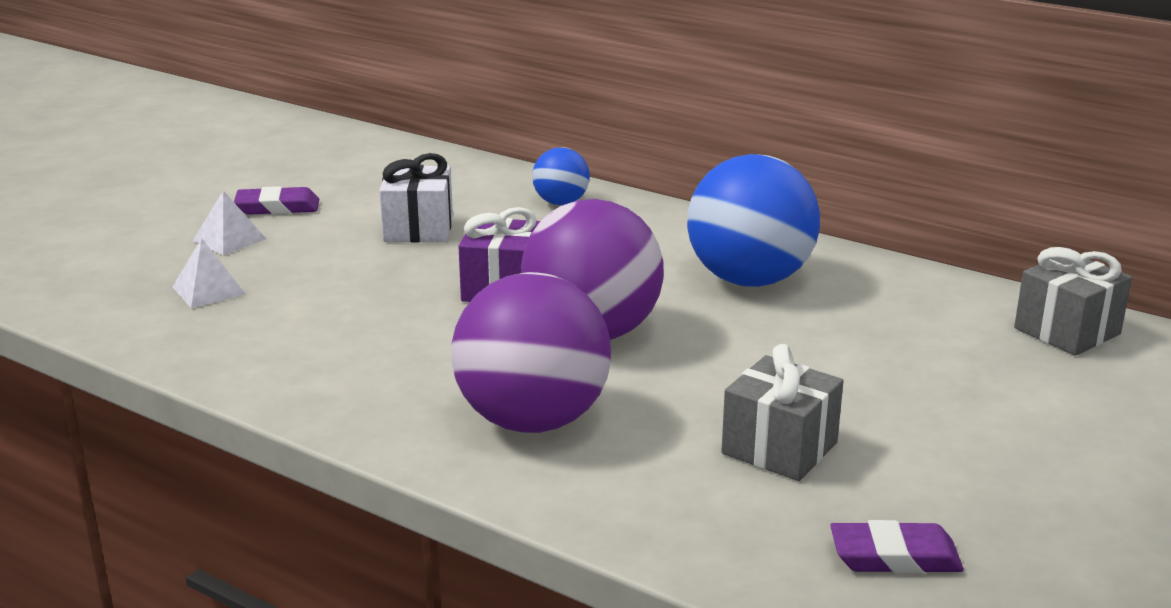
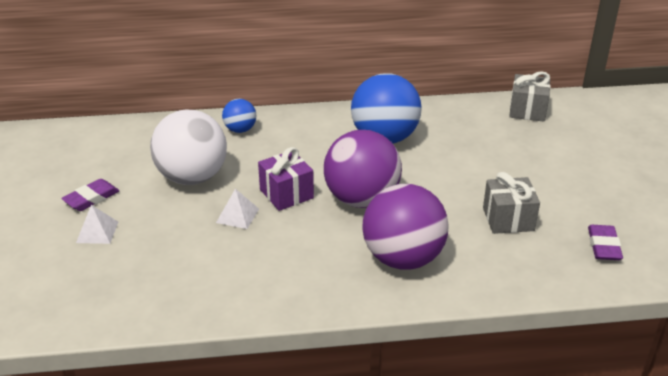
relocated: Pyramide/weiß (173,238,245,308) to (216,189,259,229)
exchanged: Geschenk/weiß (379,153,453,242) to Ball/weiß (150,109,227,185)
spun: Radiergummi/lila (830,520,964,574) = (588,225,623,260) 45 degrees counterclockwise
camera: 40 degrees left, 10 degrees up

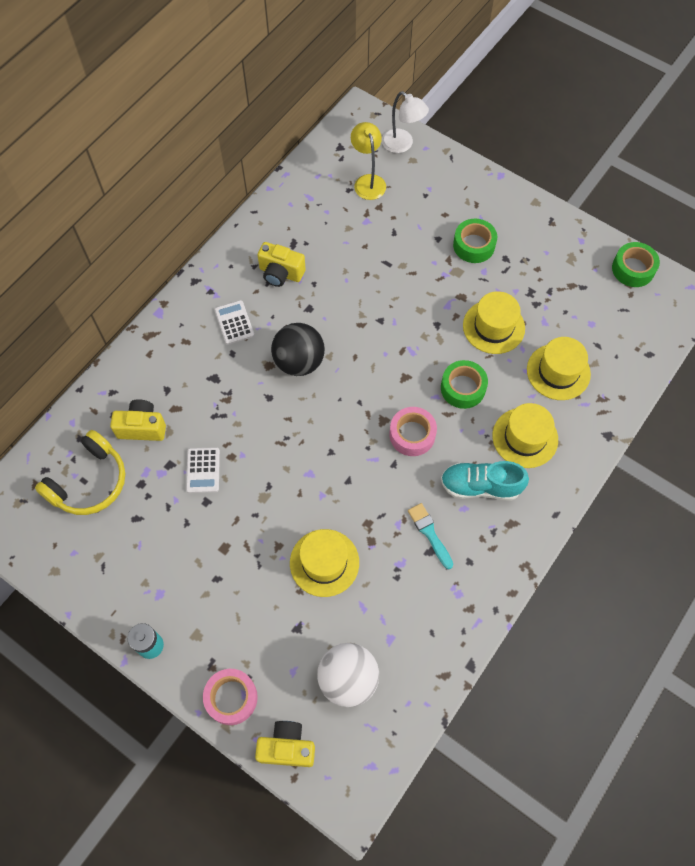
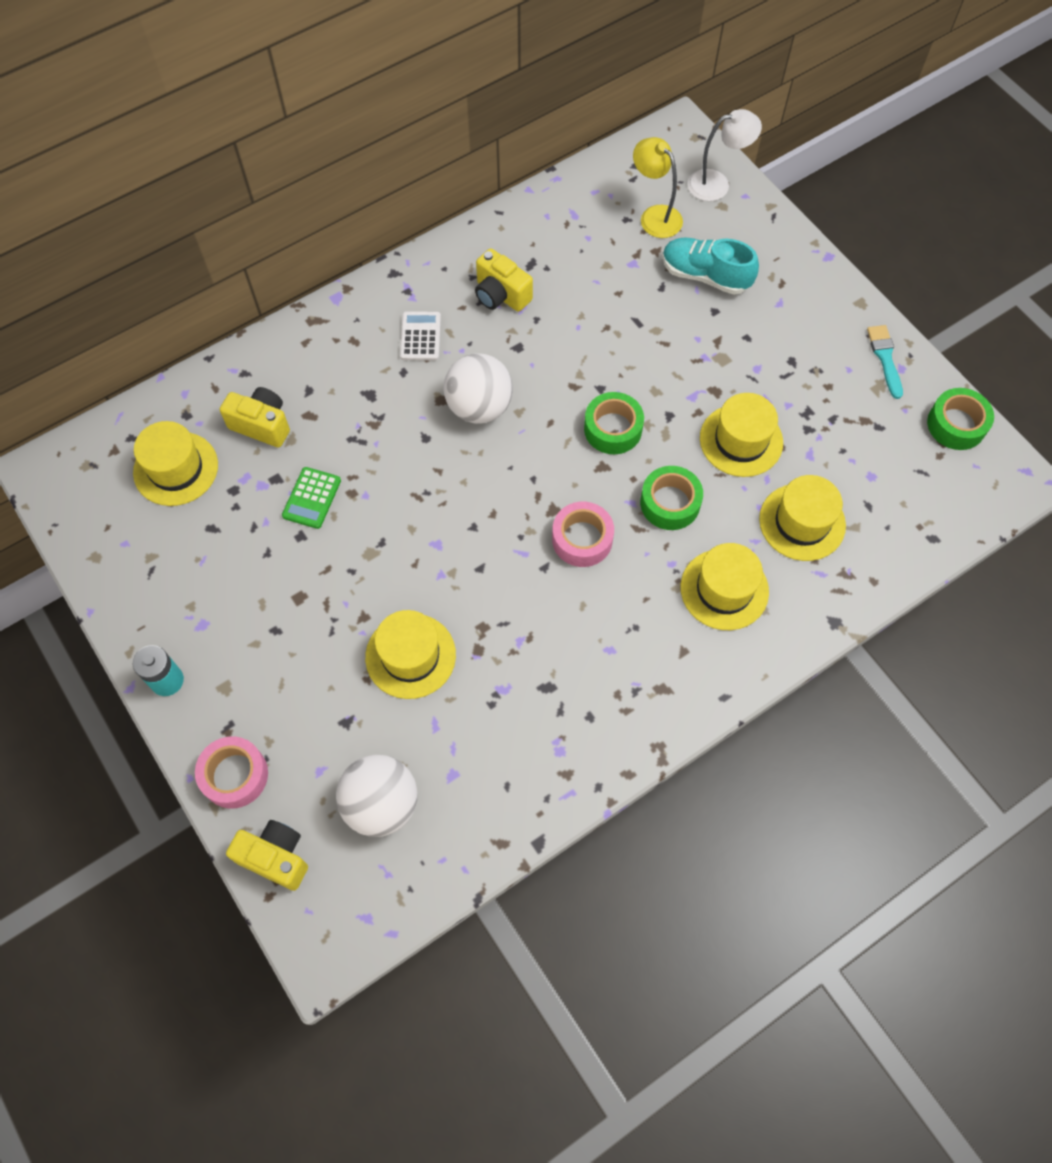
relocated: Pinsel/türkis (408,503,453,569) to (867,325,903,399); Schuh/türkis (441,461,529,500) to (663,237,759,295); Klebeband/grün (453,219,497,263) to (584,392,644,454)
exchanged: Kopfhörer/gelb (35,430,125,515) to Hut/gelb (133,421,218,506)
colour: Taschenrechner/weiß (186,447,220,493) to Taschenrechner/grün (282,467,341,529); Ball/schwarz (271,323,325,376) to Ball/weiß (444,353,513,424)
spun: Lampe/gelb (351,122,386,200) = (633,137,683,238) 45 degrees counterclockwise; Lampe/weiß (382,91,429,153) = (687,109,762,201) 75 degrees counterclockwise
camera: 20 degrees right, 0 degrees up

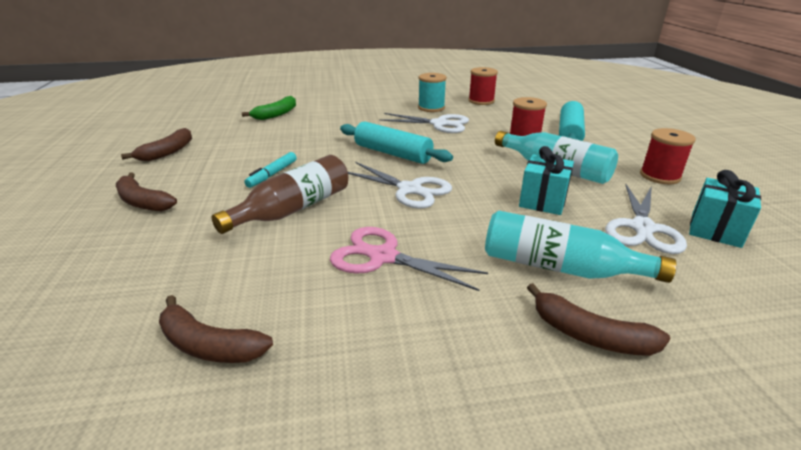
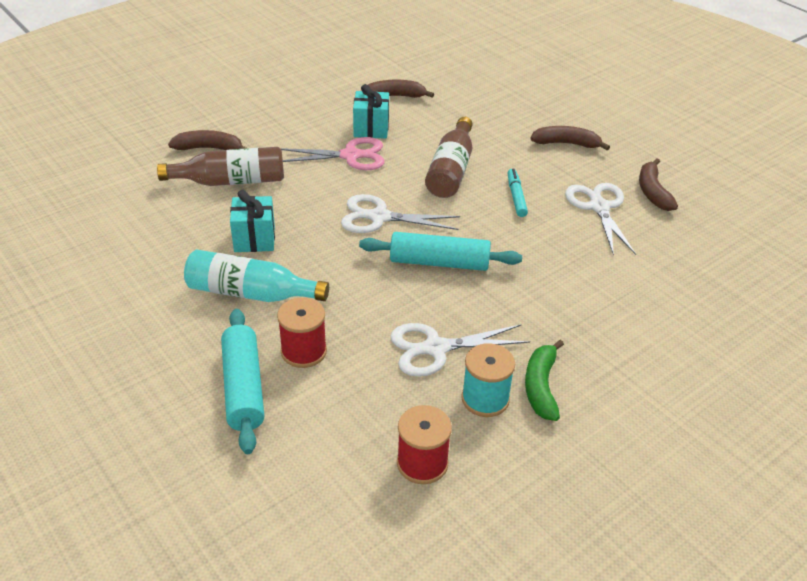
missing: Garnrolle/rot (640,128,696,184)
relocated: Banane/grün (242,96,296,120) to (525,340,564,421); Schere/weiß (605,184,687,254) to (565,183,636,256); Geschenk/türkis (689,170,761,248) to (353,84,389,139)
colour: Flasche/türkis (485,211,676,283) to Flasche/braun (157,147,284,186)
camera: 150 degrees right, 10 degrees up

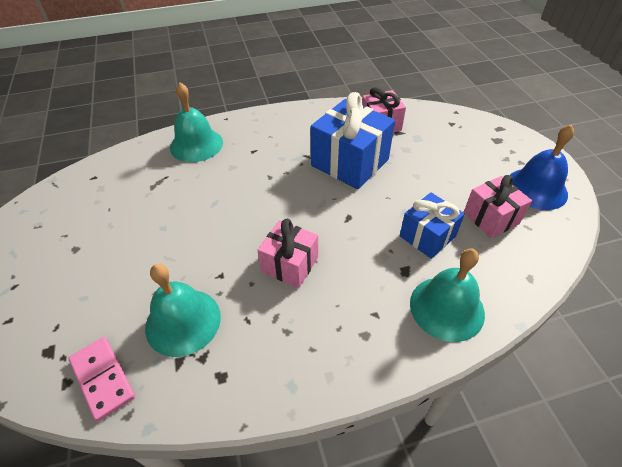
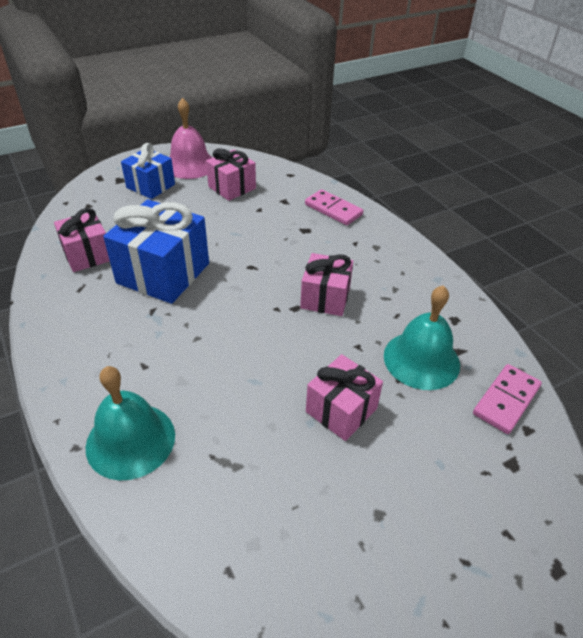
appeared: Geschenk/rosa (306,354,383,441)
relocated: Geschenk/blau (400,192,465,259) to (121,143,175,199)
exchanged: Glocke/türkis (410,249,485,342) to Dominostein/rosa (305,189,363,225)
colour: Glocke/blau (510,124,574,210) to Glocke/rosa (170,98,212,179)
camera: 105 degrees left, 5 degrees down

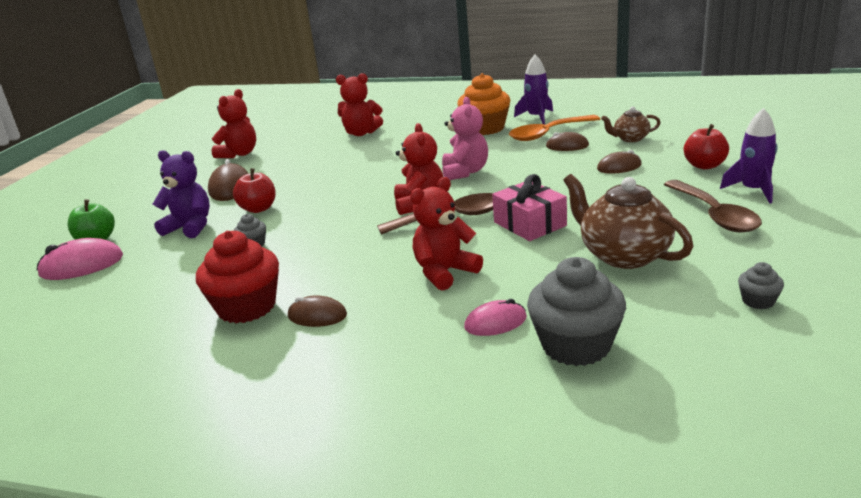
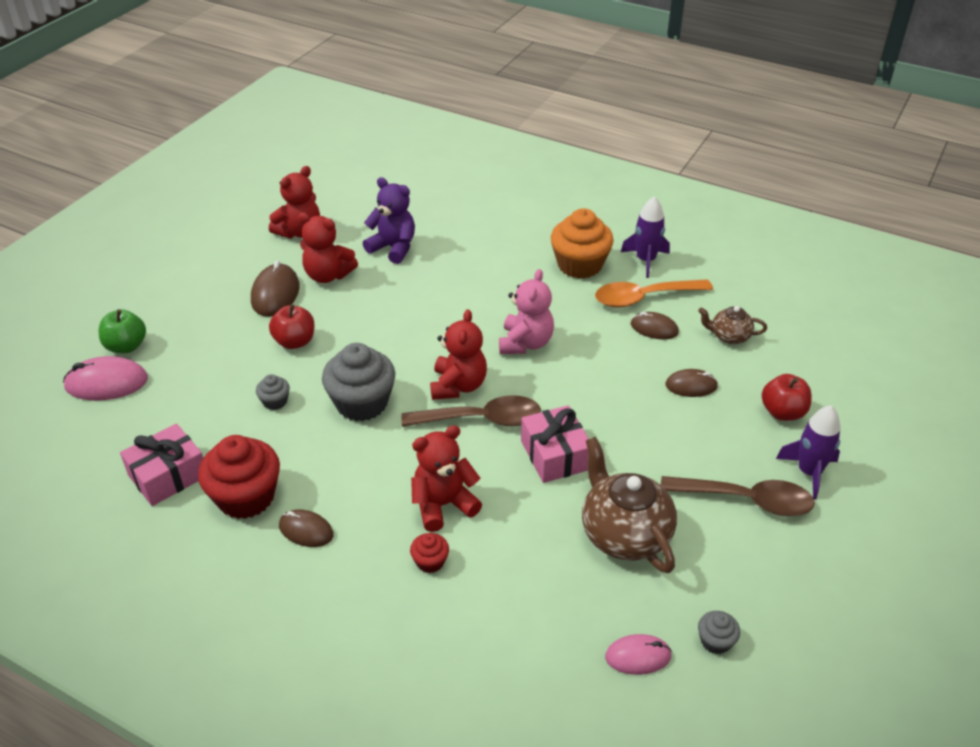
appeared: Geschenk/rosa (120,423,203,506); Muffin/rot (410,533,449,573)
relocated: Teddybär/lila (153,150,210,238) to (363,177,415,264); Teddybär/rot (336,73,383,136) to (298,213,358,283); Computermaus/rosa (464,299,527,336) to (605,634,672,675); Muffin/grau (527,257,626,366) to (322,343,395,421)
spun: Löffel/braun (664,180,762,233) = (661,476,815,516) 75 degrees counterclockwise
camera: 10 degrees right, 15 degrees up

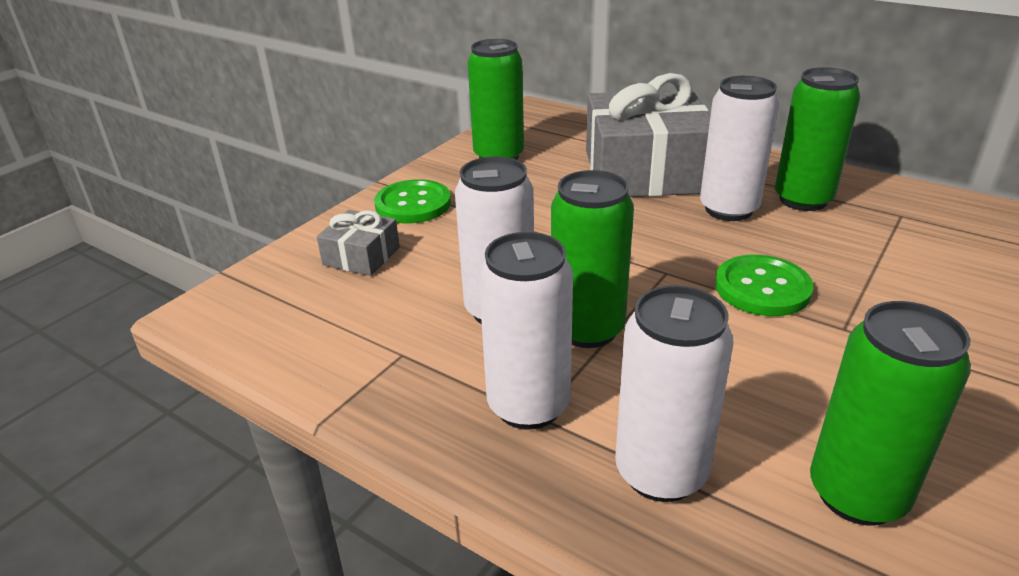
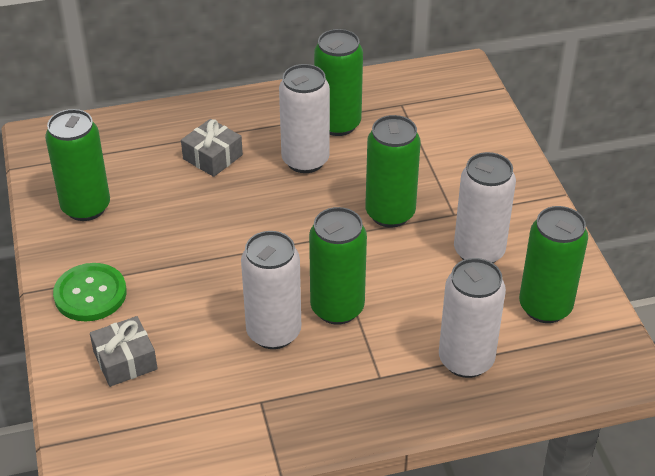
relocated: Dose/weiß (478,232,573,430) to (454,152,516,263)
exchanged: Knopf/grün (715,255,814,316) to Dose/grün (365,115,421,227)
size: Geschenk/grau (586,73,710,197) = (181,119,243,177) x0.45
camera: 50 degrees left, 10 degrees up

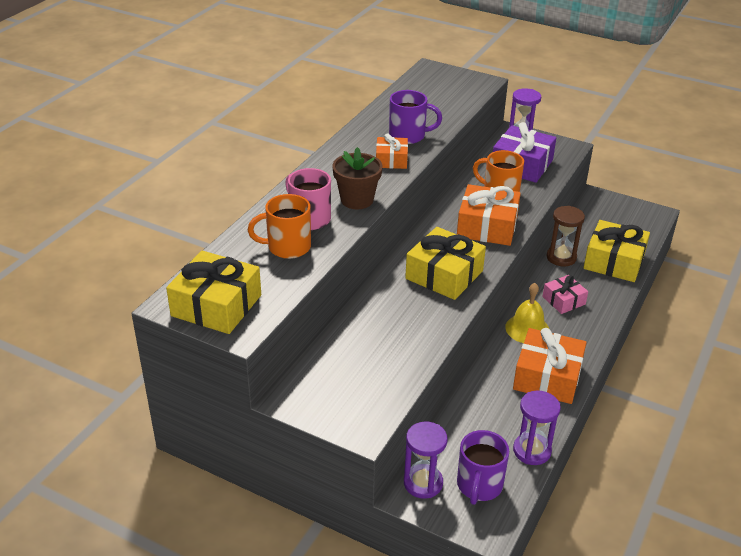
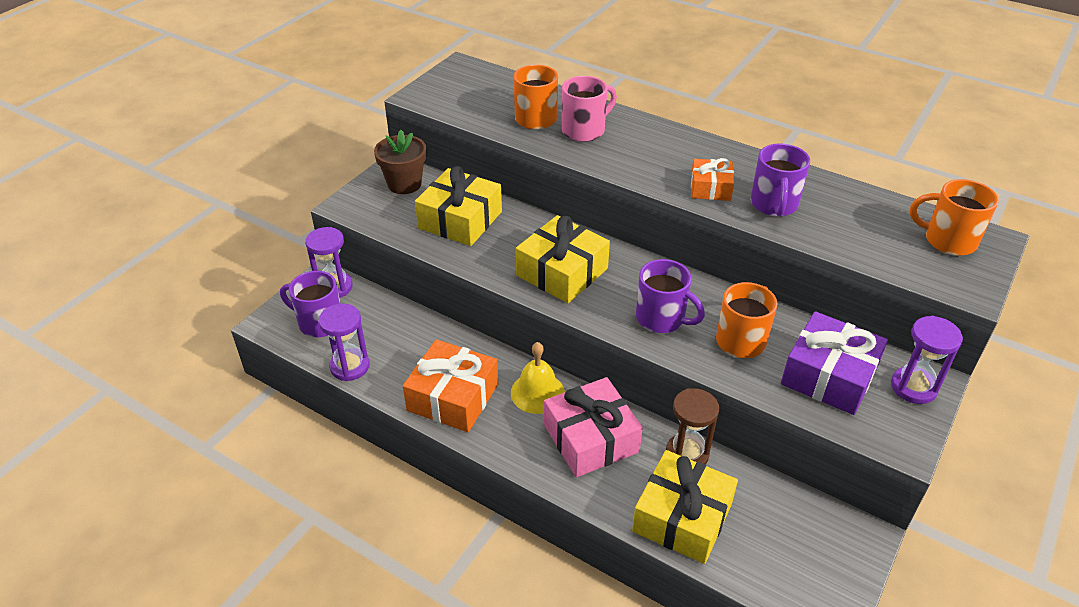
appeared: Tasse/orange (910,179,999,256)
relocated: Geschenk/gelb (166,251,261,334) to (415,166,502,246); Blumentopf/braun (332,147,383,209) to (374,130,426,194)
exchanged: Geschenk/orange (457,184,521,246) to Tasse/lila (636,259,705,333)
size: Geschenk/rosa (542,275,588,314) = (544,377,643,477) x1.74
camera: 95 degrees right, 5 degrees up

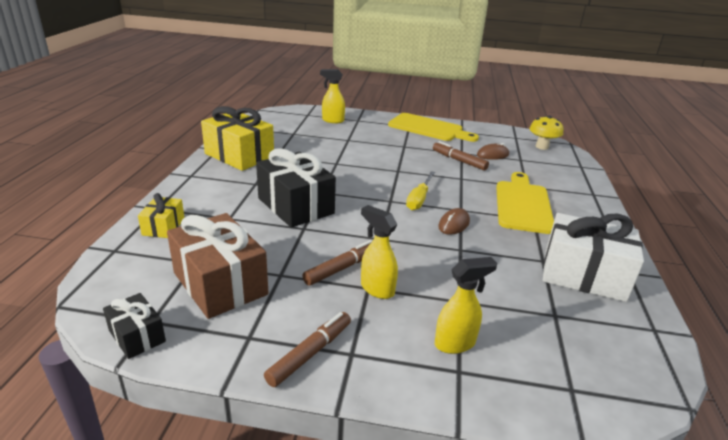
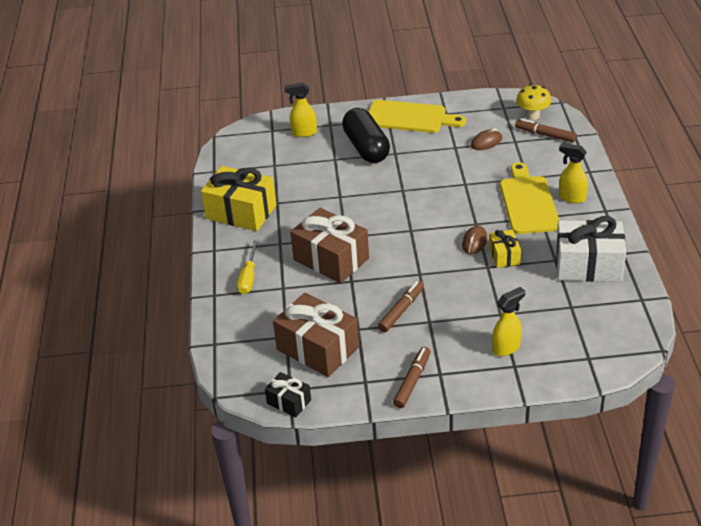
appeared: Kapsel/schwarz (342,108,390,163)
relocated: Geschenk/gelb (138,193,185,238) to (489,230,521,268); Sprühflasche/gelb (361,205,398,299) to (559,143,588,203); Schraubenzieher/gelb (406,171,435,210) to (237,239,259,294); Filzstift/braun (433,141,489,170) to (515,118,577,142)
colour: Geschenk/schwarz (256,148,336,228) to Geschenk/braun (290,208,369,283)
camera: 10 degrees left, 10 degrees up

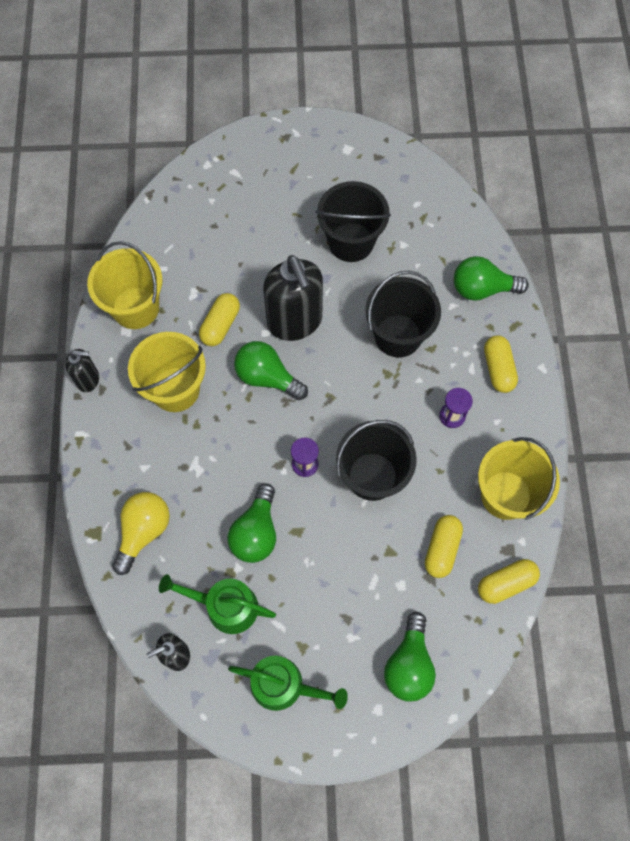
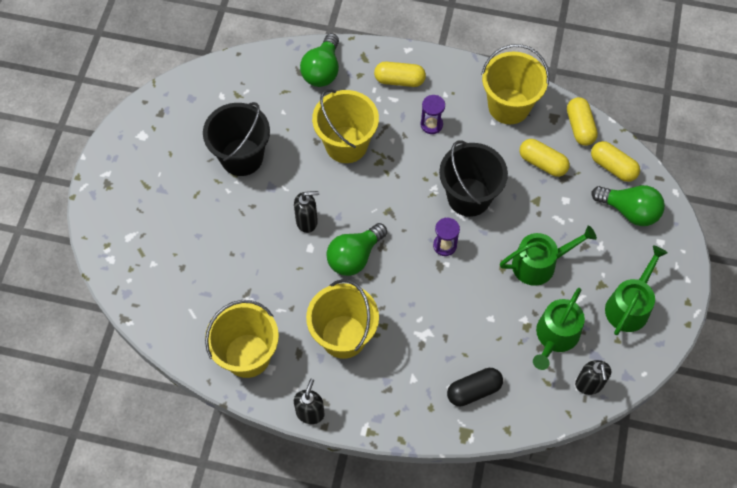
missing: Glühbirne/grün (227,483,276,563)
appeared: Gießkanne/grün (500,226,597,286)
relocated: Kapsel/gelb (199,293,240,346) to (591,141,640,182)
exchanged: Glühbirne/gelb (112,492,170,575) to Kapsel/schwarz (447,368,503,406)
colour: Eimer/schwarz (365,271,441,358) to Eimer/gelb (312,89,379,163)
size: Seifenspender/schwarz (263,255,323,341) = (294,191,319,233) x0.51
camera: 75 degrees left, 5 degrees down

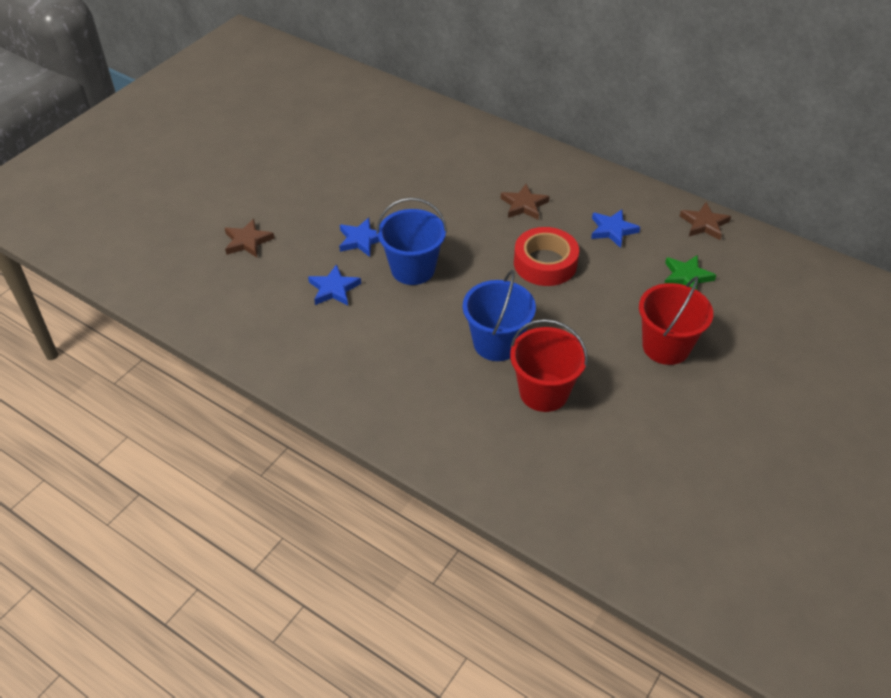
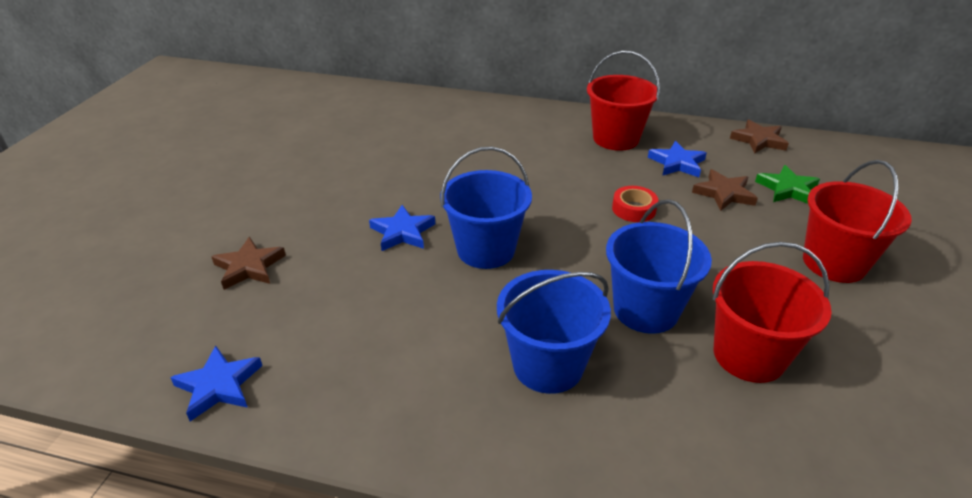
appeared: Eimer/blau (497,270,611,394); Eimer/rot (587,51,660,151)
relocated: Stern/blau (308,264,361,306) to (170,345,262,421); Stern/braun (501,184,549,220) to (692,169,758,211)
size: Klebeband/rot (514,227,579,286) = (612,186,658,222) x0.56
camera: 20 degrees left, 10 degrees down

